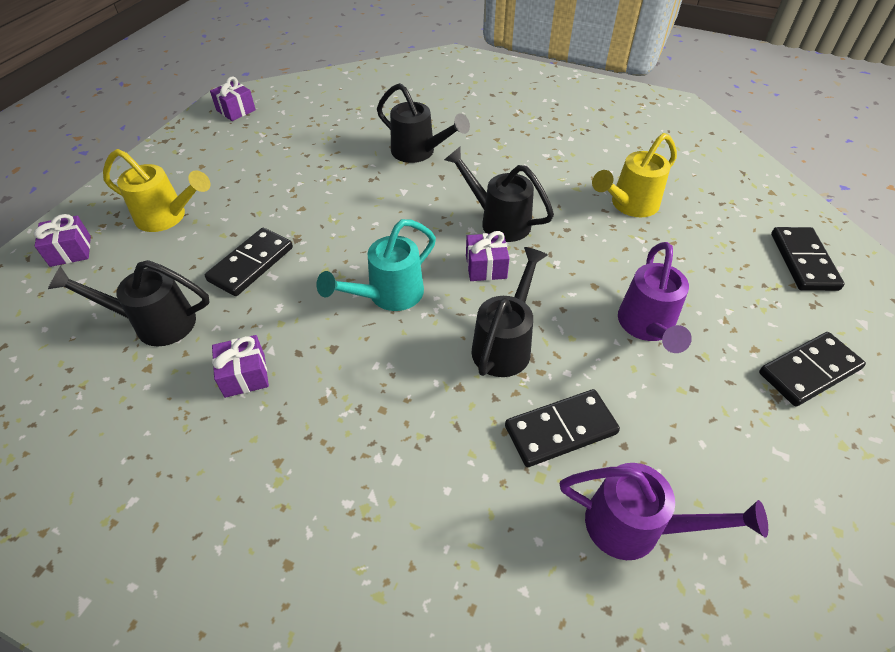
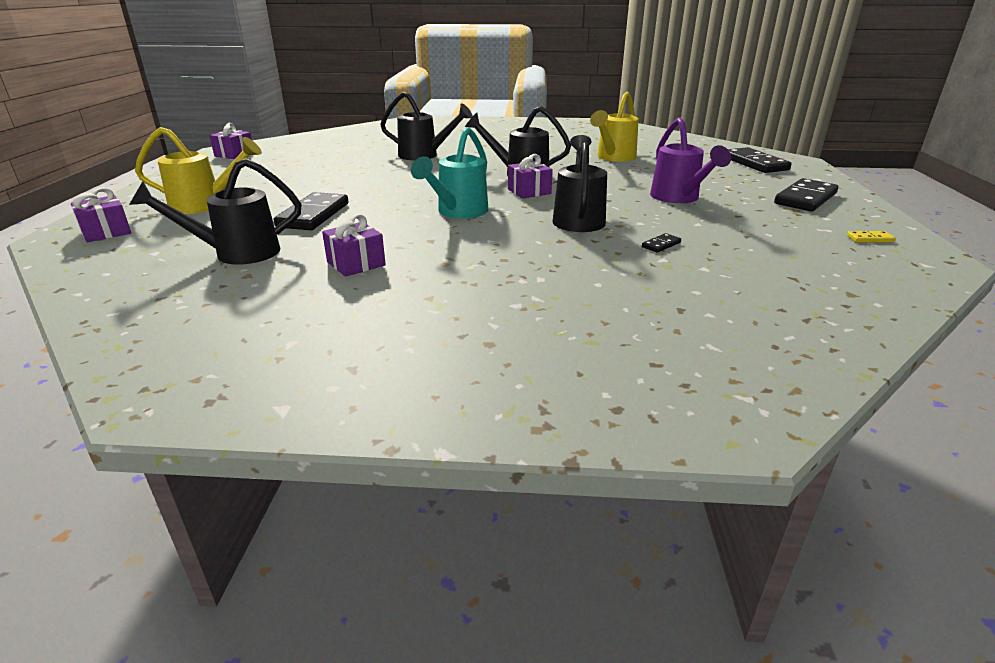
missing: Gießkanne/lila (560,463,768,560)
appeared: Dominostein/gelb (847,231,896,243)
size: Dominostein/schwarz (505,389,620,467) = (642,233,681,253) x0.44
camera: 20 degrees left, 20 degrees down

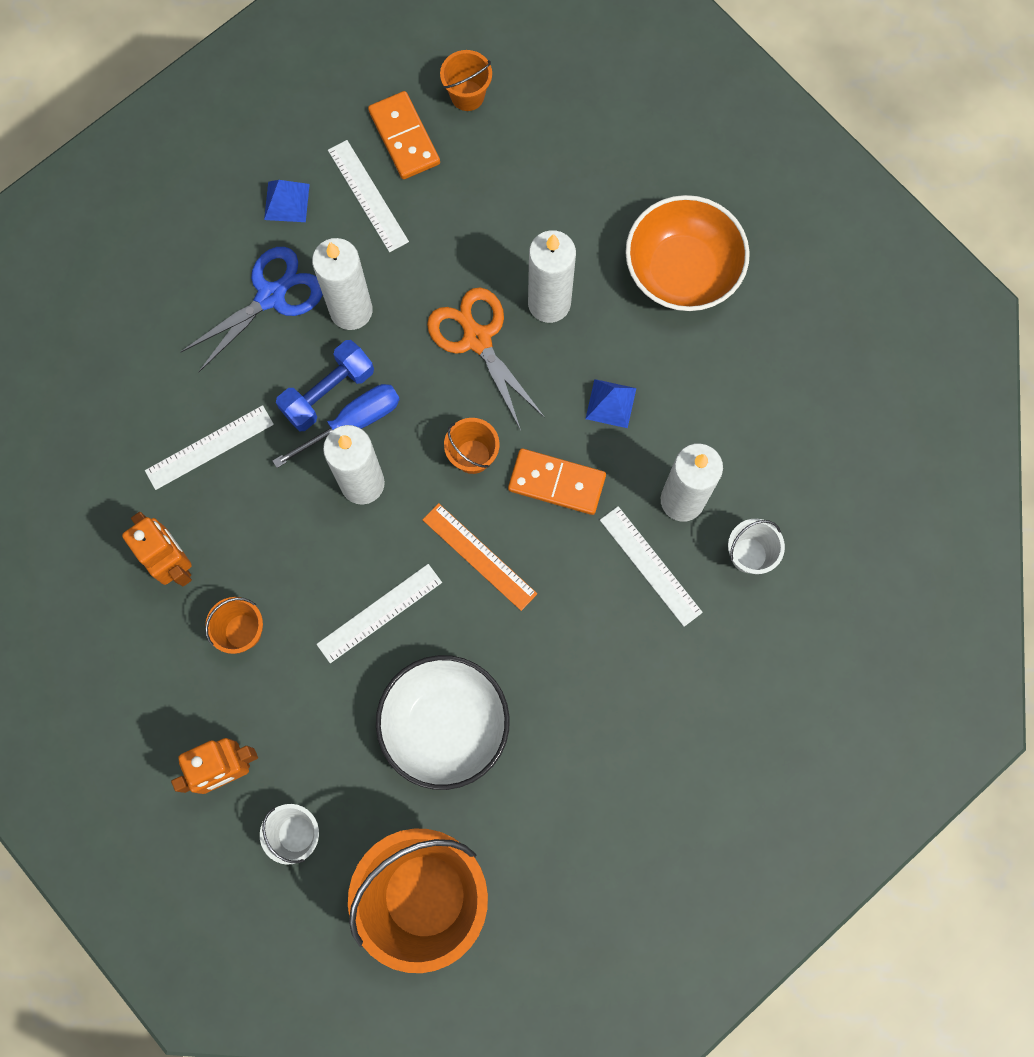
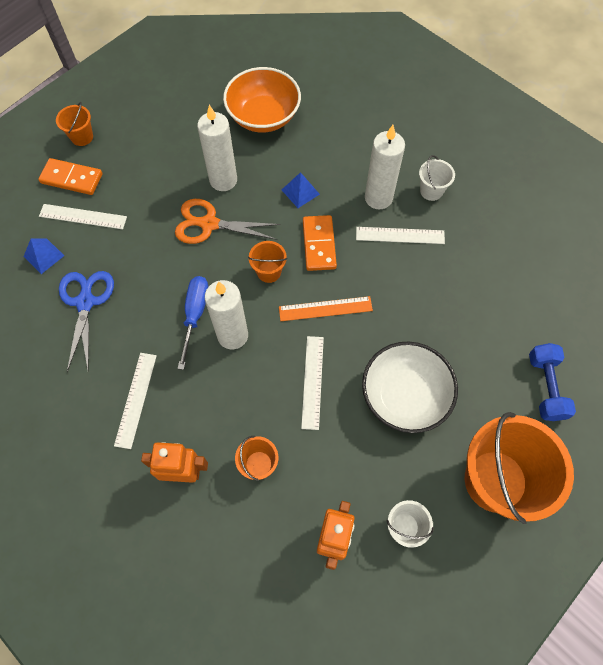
missing: Kerze/weiß (312,238,373,330)
relocated: Hantel/blau (276,340,374,431) to (529,343,576,421)
spun: Dominostein/orange (508,448,606,515) = (303,215,337,271) 60 degrees counterclockwise
camera: 50 degrees left, 10 degrees down

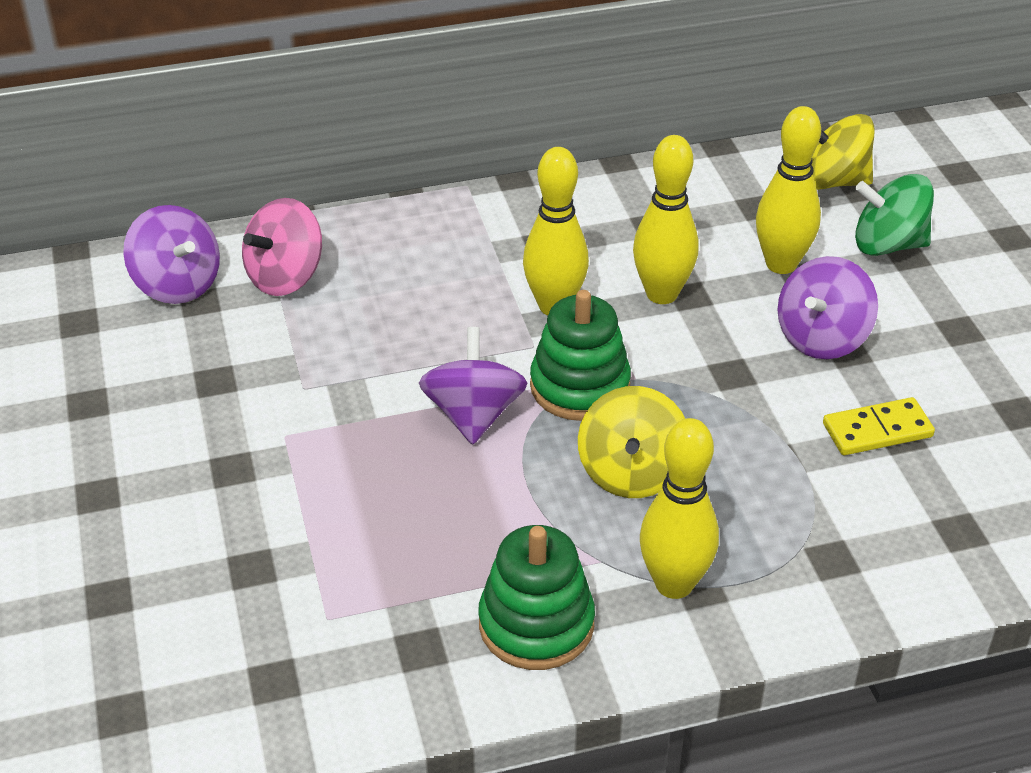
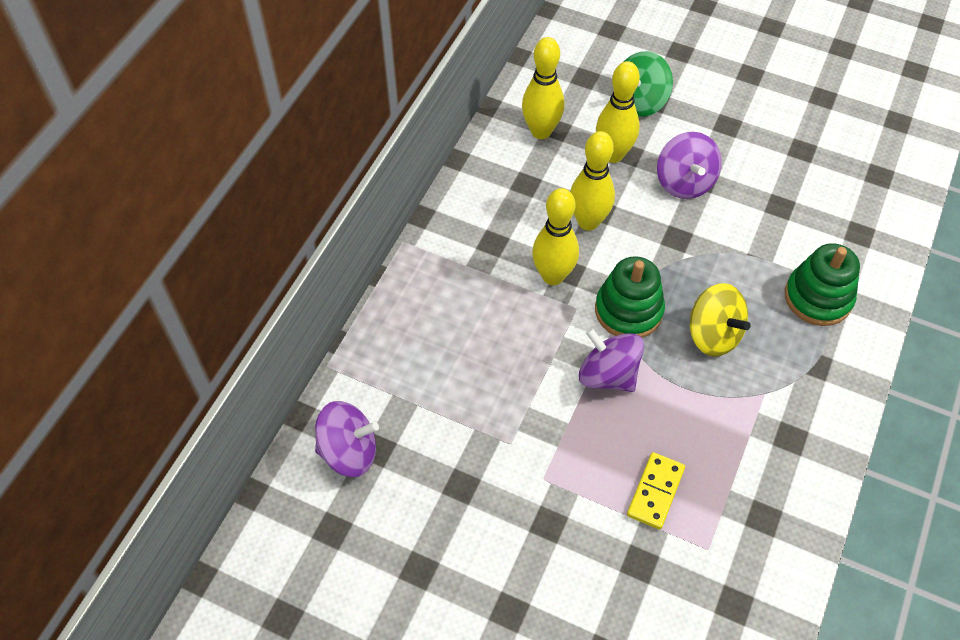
missing: Kreisel/rosa (242,198,322,296); Kreisel/gelb (811,114,875,190)
relocated: Stapelspielzeug/grün (478,525,595,670) to (785,243,860,326); Bowlingkegel/gelb (640,418,719,599) to (522,37,564,139); Dominostein/gelb (823,397,935,455) to (627,452,685,530)
camera: 50 degrees left, 15 degrees up

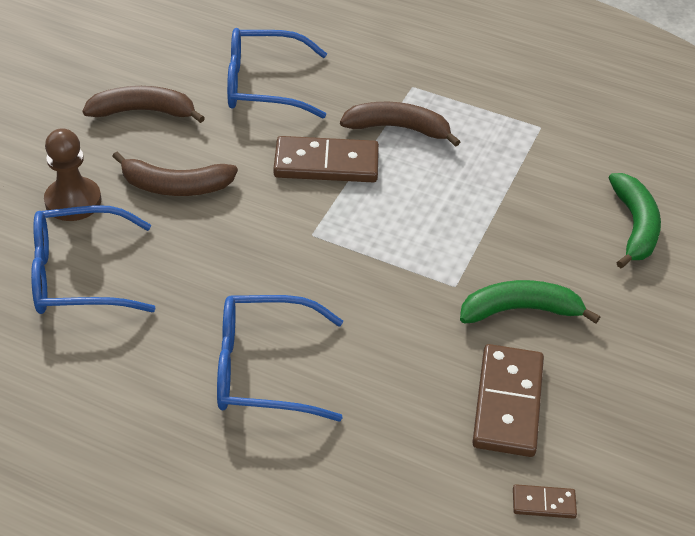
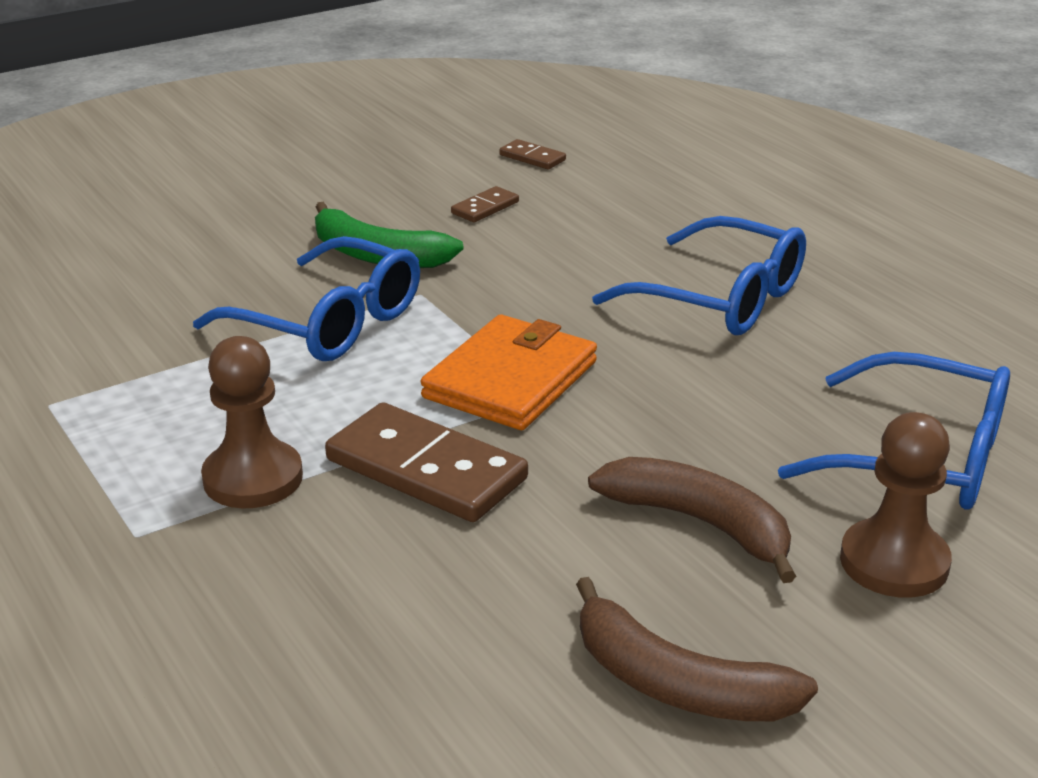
missing: Banane/grün (609,173,661,268)
appeared: Geldbörse/orange (421,315,597,430)
relocated: Brille/blau (227,28,327,118) to (193,236,420,361)
exchanged: Banane/braun (340,102,460,147) to Bauer/braun (201,336,303,508)
size: Dominostein/braun (472,344,544,457) = (451,186,519,222) x0.47
camera: 145 degrees left, 15 degrees down

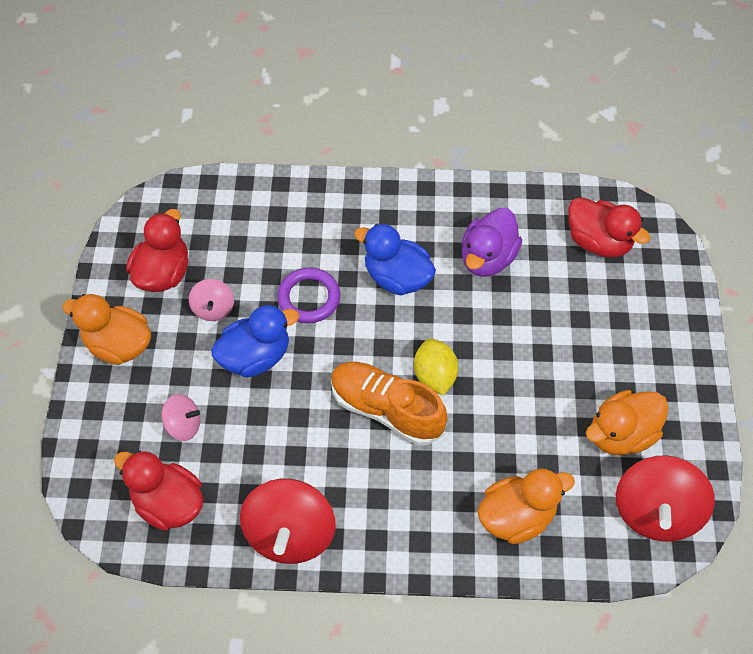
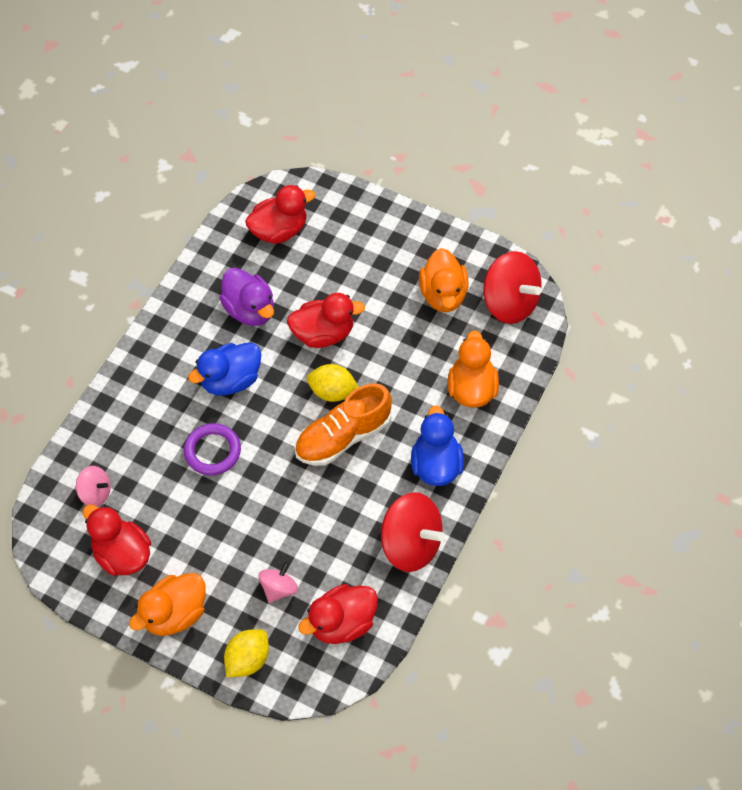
appeared: Zitrone/gelb (224,629,269,677); Ente/rot (287,293,365,348)
relocated: Kreisel/rosa (189,279,234,321) to (76,466,111,506); Ente/blau (211,305,299,378) to (411,405,464,486)
camera: 65 degrees left, 0 degrees up

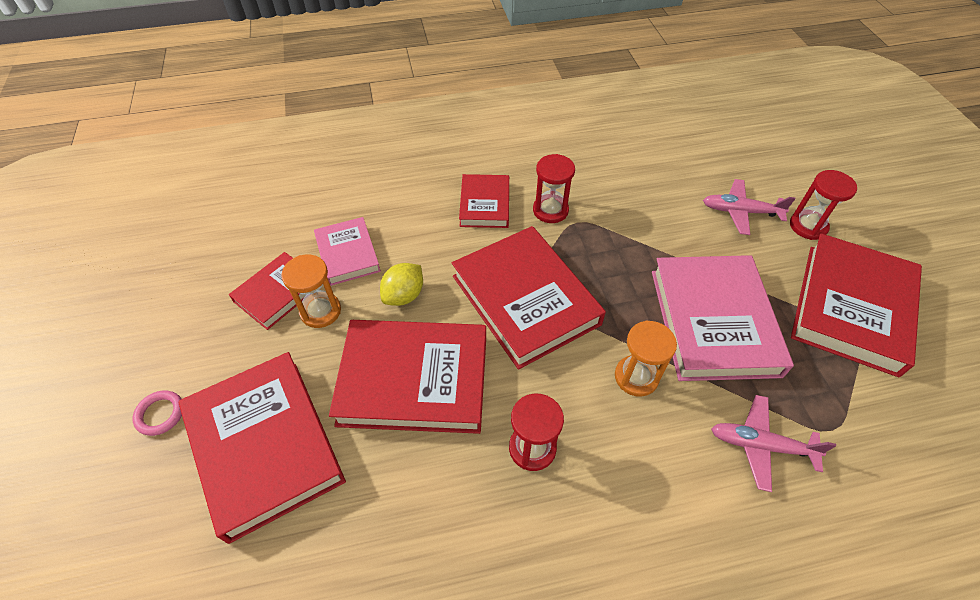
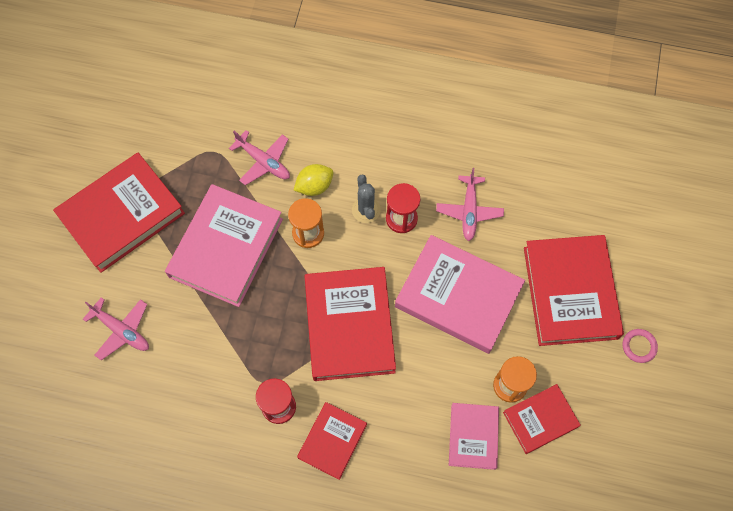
missing: Sanduhr/rot (790,170,857,240)
appeared: Kaktus/grau (352,174,381,223); Flugzeug/rosa (436,168,504,241)
relocated: Zitrone/gelb (380,263,423,306) to (294,164,333,196)
colour: Buch/rot (329,320,486,434) to Buch/rosa (395,235,525,354)
camera: 155 degrees left, 15 degrees up

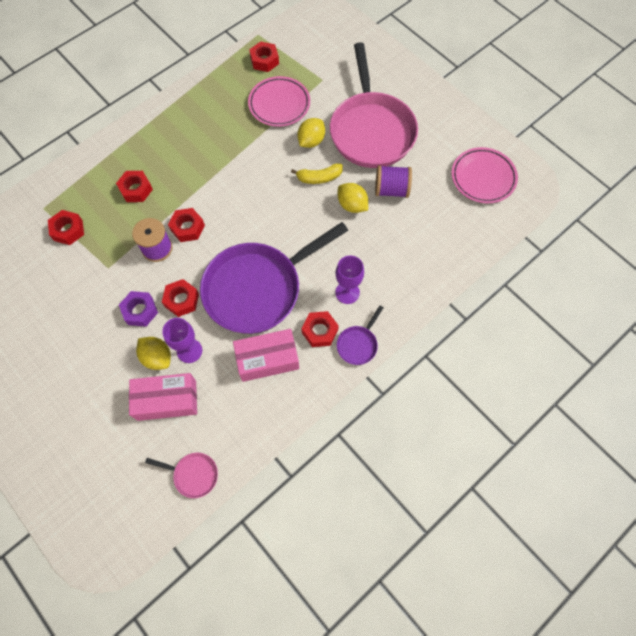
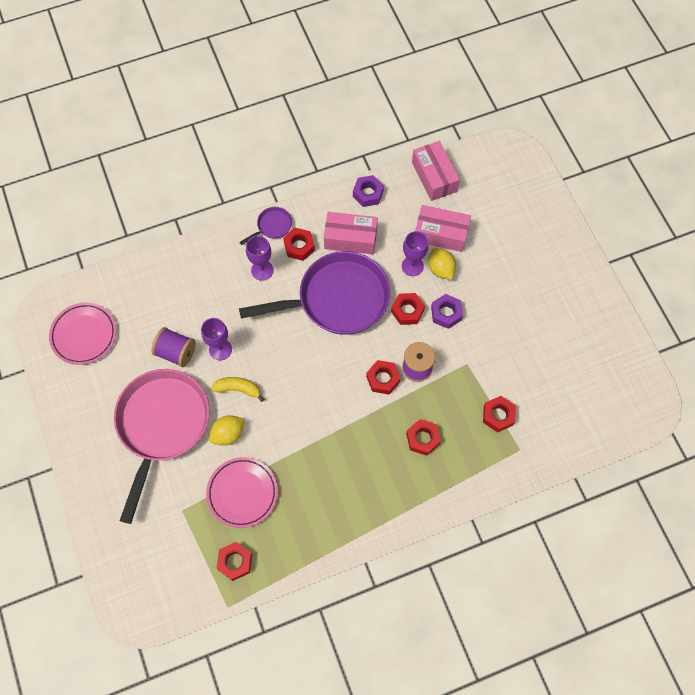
appeared: Sechskantmutter/lila (353,175,384,207)
exchanged: Pfanne/rosa (145,453,218,498) to Schachtel/rosa (412,141,460,201); Zitrone/gelb (338,183,368,213) to Kelch/lila (201,318,232,360)
camera: 160 degrees left, 0 degrees up

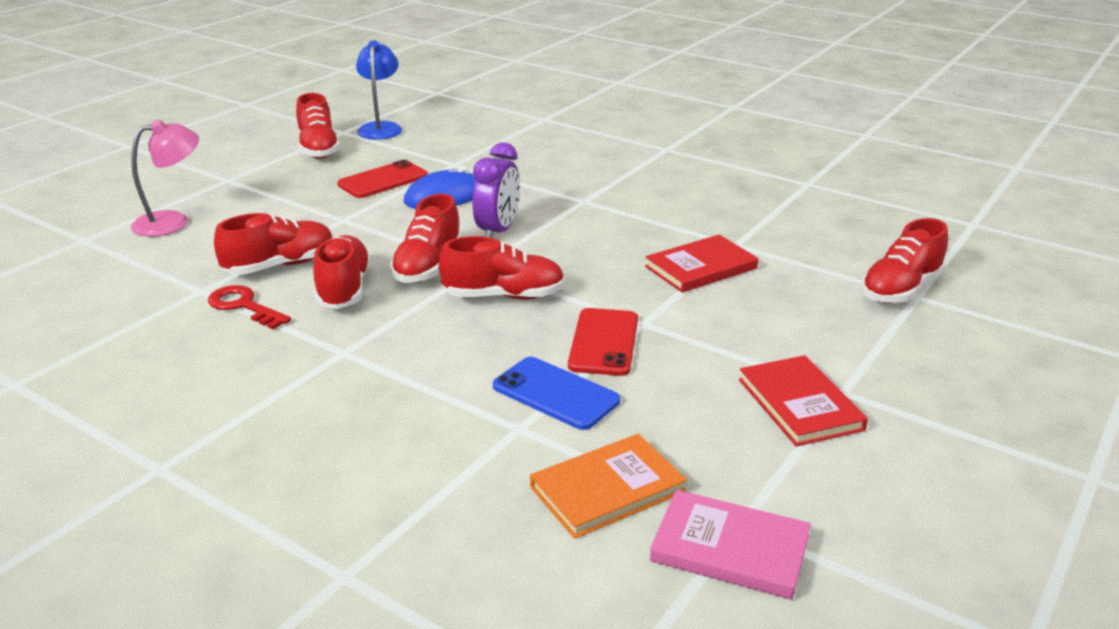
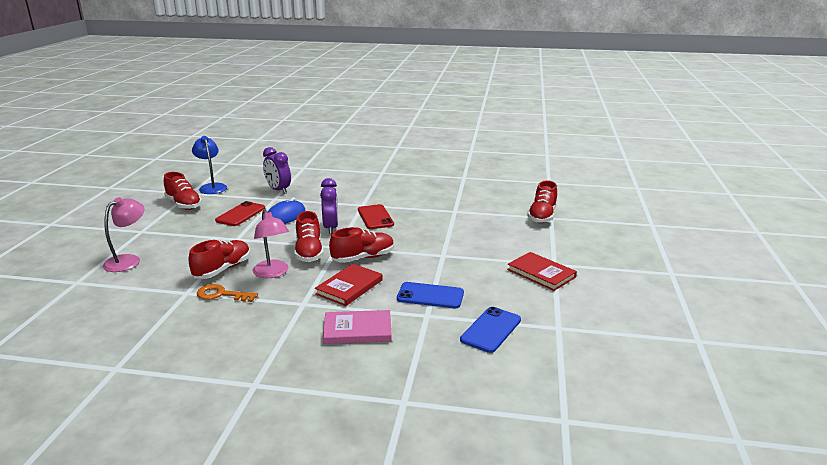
appeared: Wecker/lila (263,147,291,194)
relocated: Handy/rot (568,308,638,376) to (358,204,394,229); Buch/rot (645,235,758,293) to (315,264,383,306); Buch/rosa (650,490,811,600) to (323,310,392,344)
exchanged: Schuh/rot (313,235,371,309) to Lampe/rosa (253,209,289,278); Buch/orange (530,434,687,539) to Handy/blau (460,307,521,353)
colour: Schlüssel/rot (208,285,291,329) to Schlüssel/orange (197,284,258,302)
camera: 25 degrees left, 5 degrees down

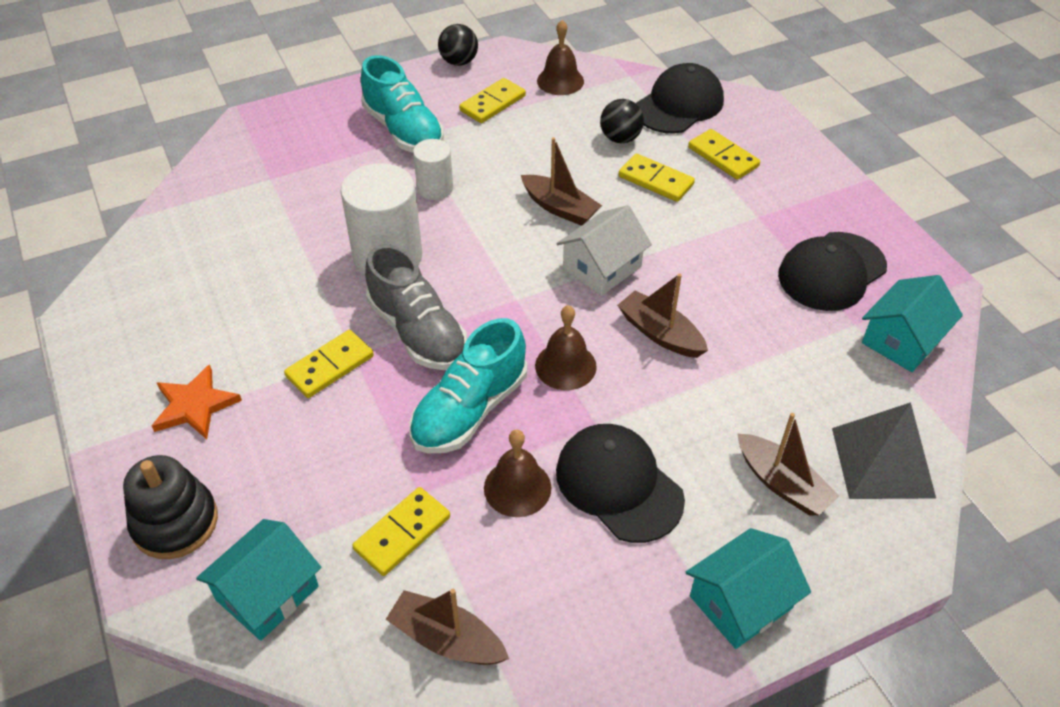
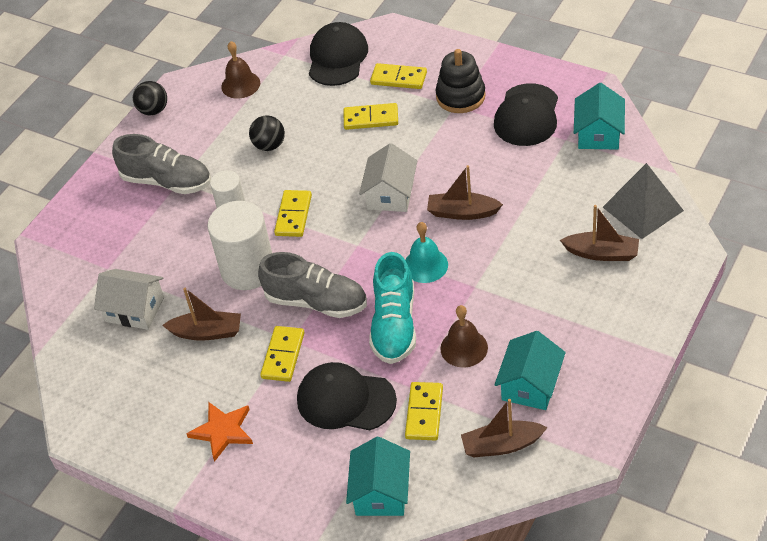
appeared: Haus/weiß (94,269,164,330)
relocated: Stapelspielzeug/schwarz (123,455,218,559) to (436,49,486,113); Dominostein/gelb (459,78,526,123) to (274,190,312,237); Boot/braun (521,137,602,226) to (162,288,241,341); Kappe/schwarz (556,424,685,543) to (297,362,397,430); Ball/schwarz (600,99,644,143) to (249,115,285,151); Haus/türkis (686,528,811,649) to (494,331,566,410)
colour: Schuh/türkis (361,55,444,152) to Schuh/grau (112,134,211,194); Glocke/braun (535,305,597,390) to Glocke/türkis (405,222,448,283)
camera: 30 degrees left, 0 degrees up

